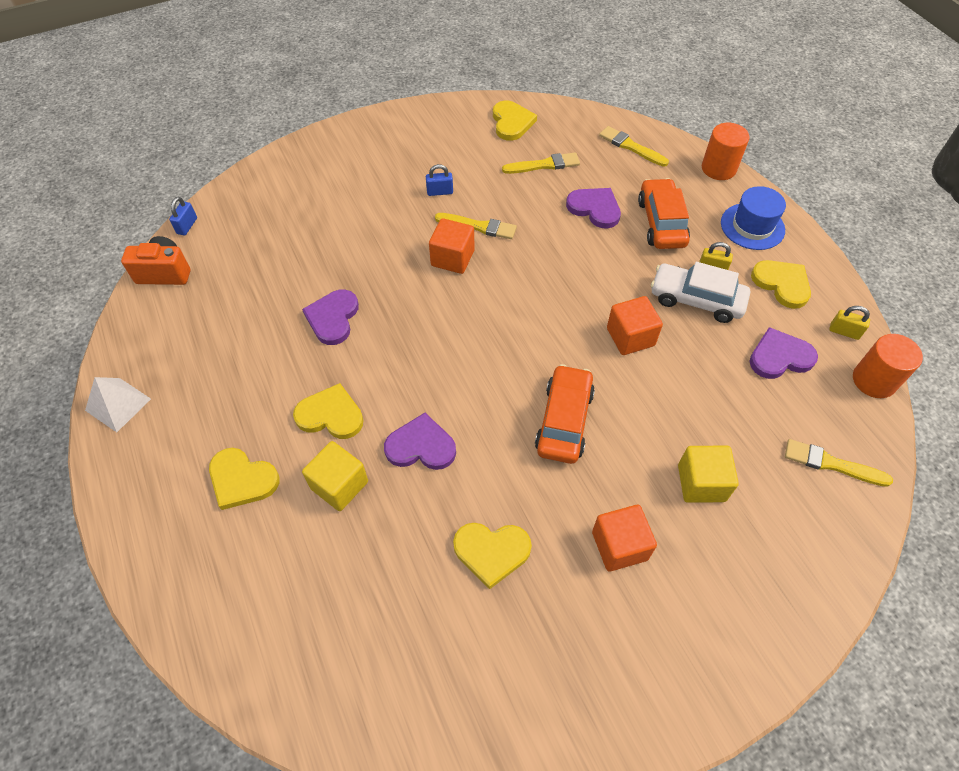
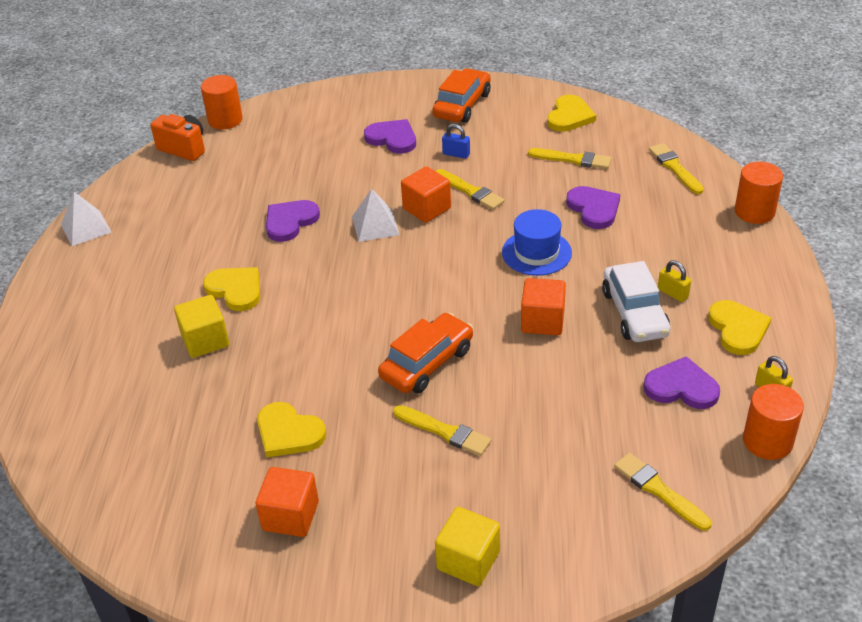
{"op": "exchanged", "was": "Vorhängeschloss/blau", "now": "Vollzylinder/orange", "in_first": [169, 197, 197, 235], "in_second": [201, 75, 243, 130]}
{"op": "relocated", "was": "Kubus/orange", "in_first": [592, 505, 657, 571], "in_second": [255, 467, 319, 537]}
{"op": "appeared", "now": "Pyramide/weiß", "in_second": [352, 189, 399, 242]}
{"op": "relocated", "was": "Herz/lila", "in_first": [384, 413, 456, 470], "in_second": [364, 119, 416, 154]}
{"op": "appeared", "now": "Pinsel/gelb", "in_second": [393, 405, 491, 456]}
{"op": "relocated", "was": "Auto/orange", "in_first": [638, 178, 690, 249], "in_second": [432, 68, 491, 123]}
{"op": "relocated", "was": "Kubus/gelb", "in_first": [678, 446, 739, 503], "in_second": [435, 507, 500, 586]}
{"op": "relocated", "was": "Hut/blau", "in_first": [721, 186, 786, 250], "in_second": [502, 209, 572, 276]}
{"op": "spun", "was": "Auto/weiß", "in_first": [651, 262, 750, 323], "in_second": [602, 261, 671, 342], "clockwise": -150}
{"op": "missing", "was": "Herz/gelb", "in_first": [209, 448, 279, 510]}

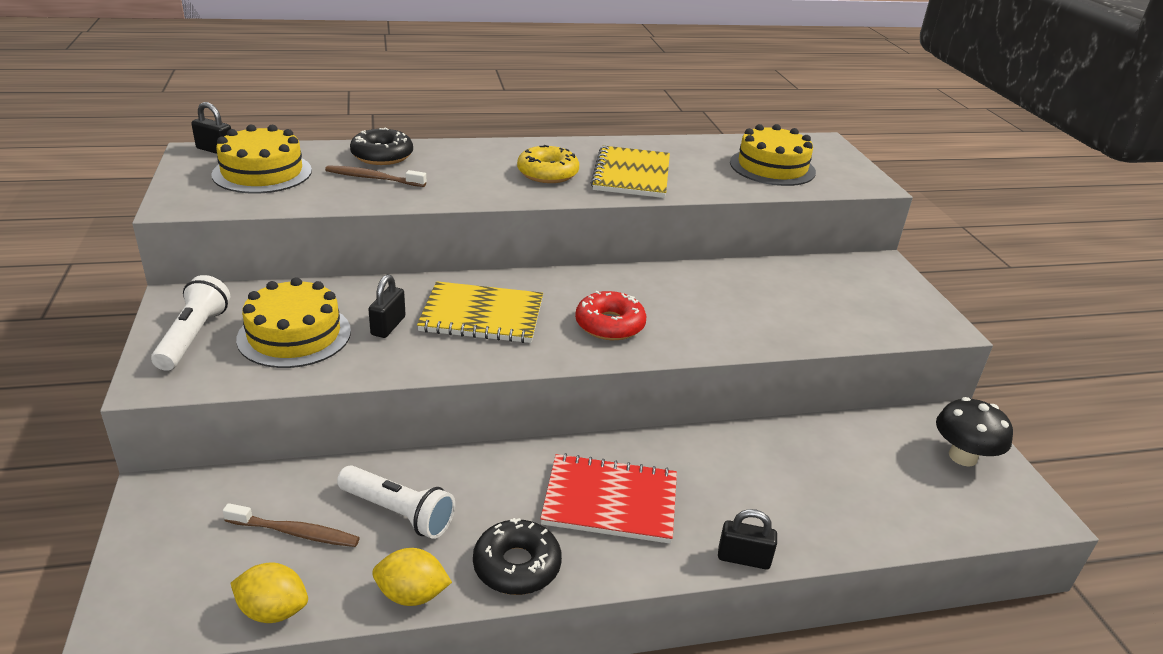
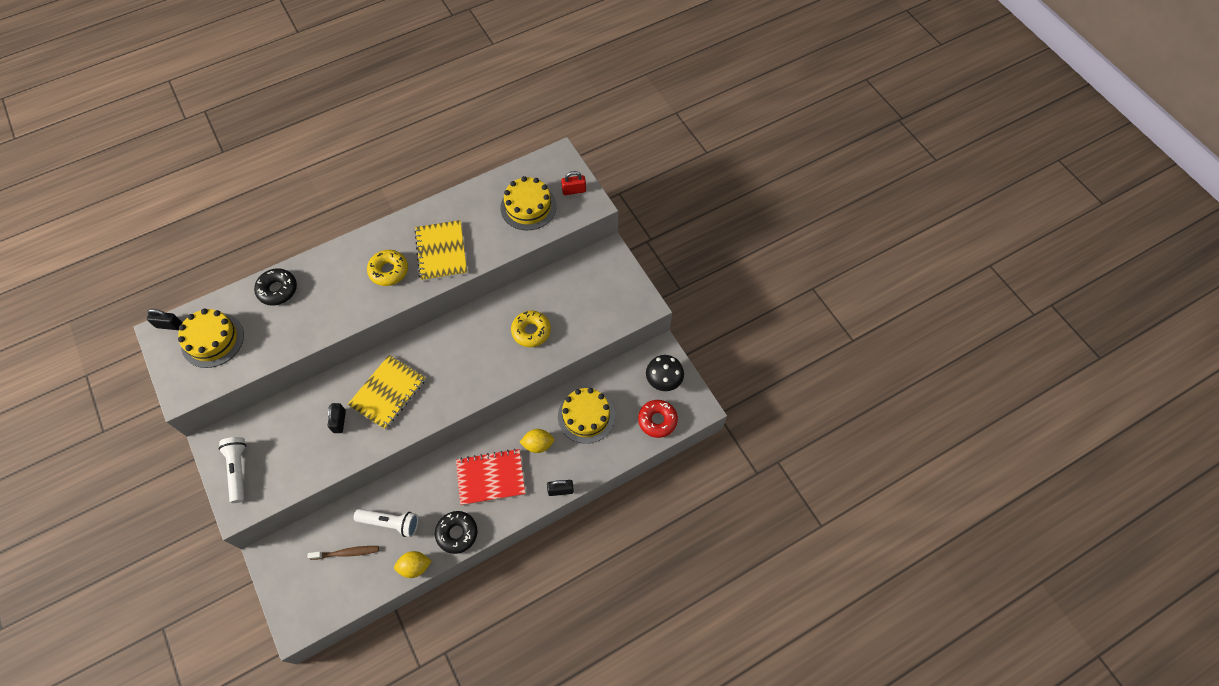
{"op": "spun", "was": "Notizbuch/gelb", "in_first": [417, 281, 543, 343], "in_second": [347, 355, 426, 430], "clockwise": -45}
{"op": "appeared", "now": "Donut/gelb", "in_second": [511, 311, 551, 347]}
{"op": "relocated", "was": "Zitrone/gelb", "in_first": [230, 563, 308, 623], "in_second": [519, 429, 554, 453]}
{"op": "relocated", "was": "Kuchen/gelb", "in_first": [236, 277, 351, 368], "in_second": [558, 388, 615, 444]}
{"op": "appeared", "now": "Vorhängeschloss/rot", "in_second": [561, 171, 586, 195]}
{"op": "relocated", "was": "Donut/rot", "in_first": [575, 291, 646, 340], "in_second": [638, 400, 678, 438]}
{"op": "missing", "was": "Zahnbürste/braun", "in_first": [325, 165, 426, 187]}

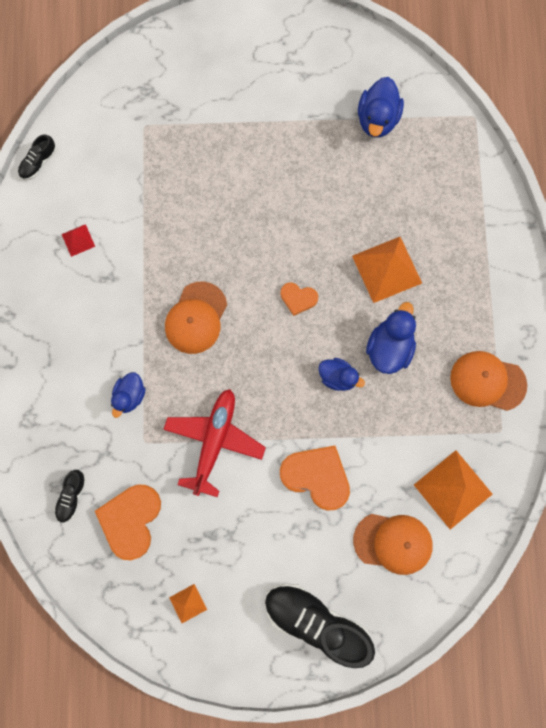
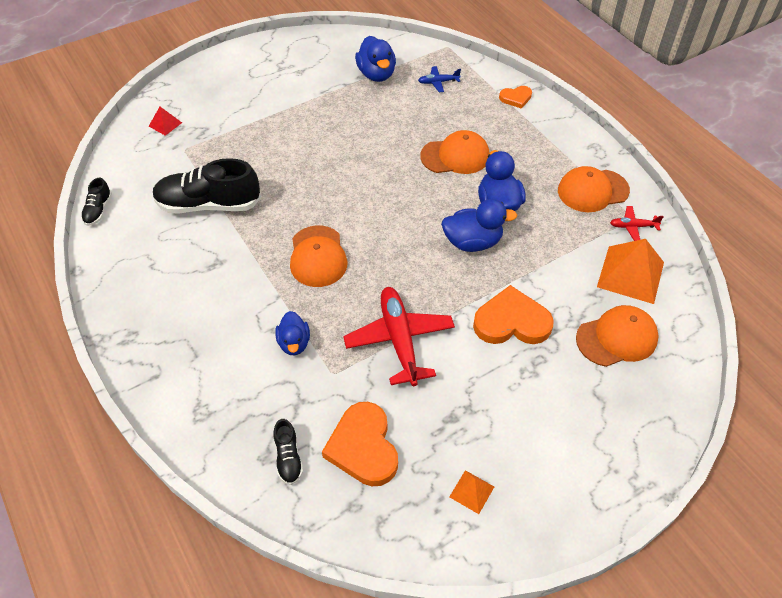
{"op": "relocated", "was": "Pyramide/rot", "in_first": [62, 224, 95, 257], "in_second": [149, 107, 182, 136]}
{"op": "relocated", "was": "Schuh/schwarz", "in_first": [265, 584, 375, 668], "in_second": [152, 158, 261, 213]}
{"op": "appeared", "now": "Flugzeug/blau", "in_second": [418, 66, 461, 92]}
{"op": "exchanged", "was": "Pyramide/orange", "now": "Kappe/orange", "in_first": [352, 237, 422, 303], "in_second": [420, 130, 489, 174]}
{"op": "size", "was": "Ente/blau", "in_first": [318, 358, 365, 391], "in_second": [441, 199, 517, 252], "ratio": 1.51}
{"op": "relocated", "was": "Herz/orange", "in_first": [280, 283, 318, 316], "in_second": [499, 86, 532, 109]}
{"op": "appeared", "now": "Flugzeug/rot", "in_second": [610, 206, 664, 241]}

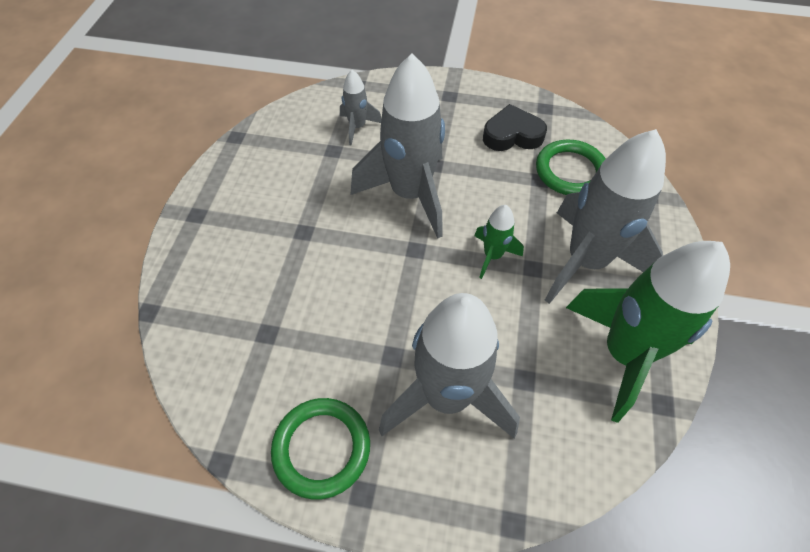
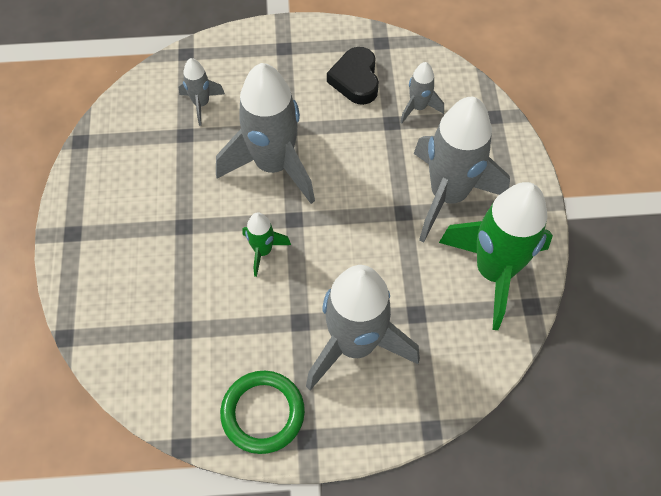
{"op": "relocated", "was": "Rakete/grün", "in_first": [474, 205, 524, 279], "in_second": [242, 213, 291, 277]}
{"op": "spun", "was": "Herz/schwarz", "in_first": [483, 104, 547, 151], "in_second": [327, 47, 379, 105], "clockwise": -75}
{"op": "exchanged", "was": "Ring/grün", "now": "Rakete/grau", "in_first": [536, 140, 606, 195], "in_second": [400, 62, 444, 124]}

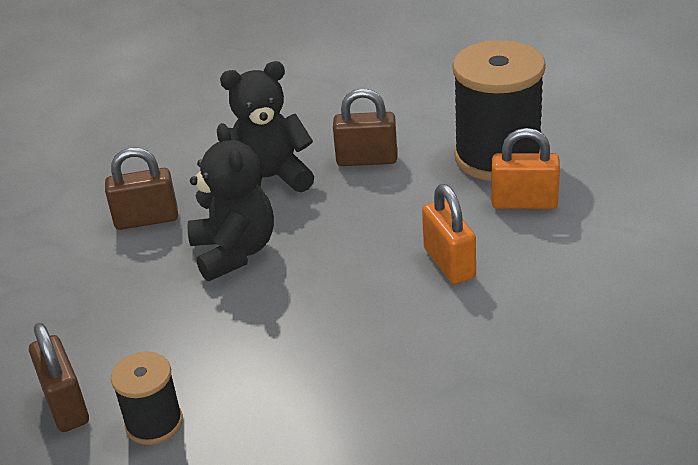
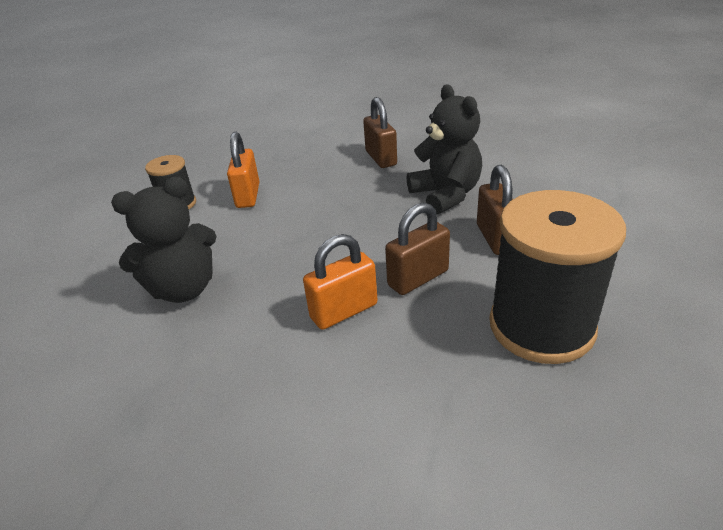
{"op": "relocated", "was": "Teddybär/schwarz", "in_first": [187, 123, 274, 281], "in_second": [111, 177, 217, 303]}
{"op": "relocated", "was": "Vorhängeschloss/orange", "in_first": [491, 128, 560, 209], "in_second": [227, 132, 259, 208]}
{"op": "relocated", "was": "Vorhängeschloss/braun", "in_first": [29, 323, 89, 432], "in_second": [385, 203, 450, 295]}

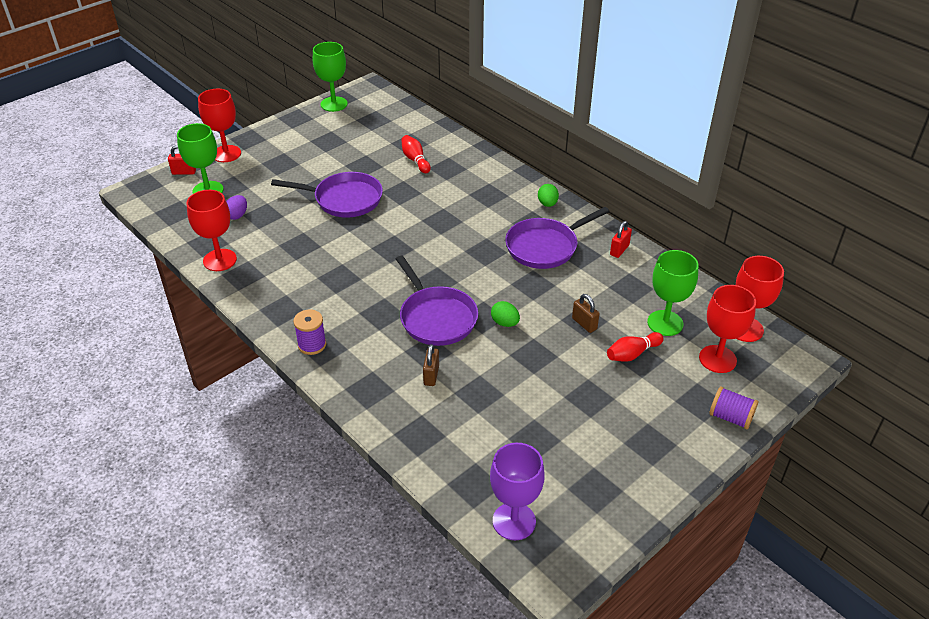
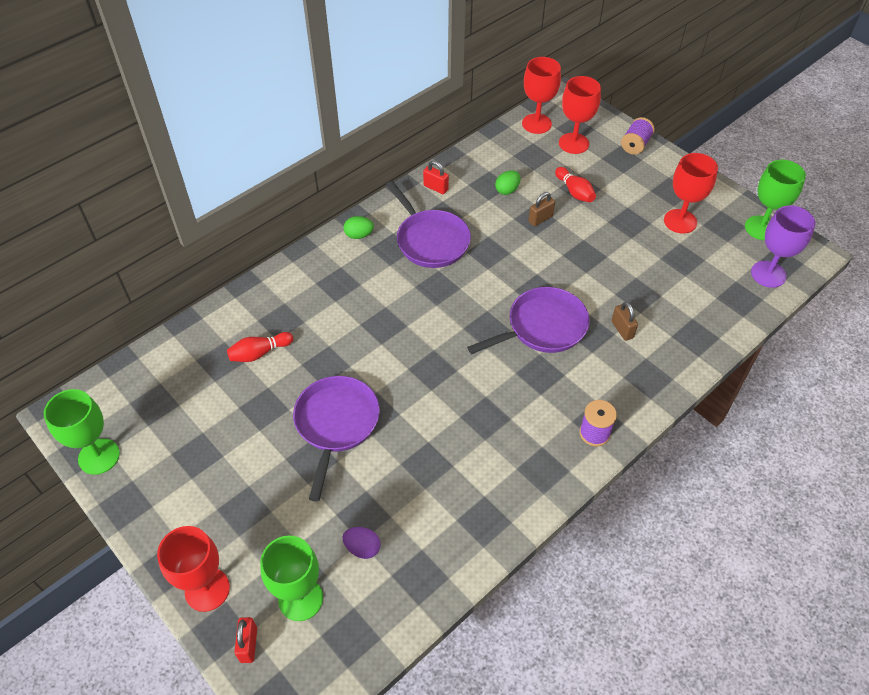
{"op": "relocated", "was": "Ei/grün", "in_first": [491, 301, 520, 327], "in_second": [495, 170, 520, 195]}
{"op": "spun", "was": "Vorhängeschloss/braun", "in_first": [423, 344, 439, 386], "in_second": [611, 302, 638, 341], "clockwise": 60}
{"op": "relocated", "was": "Kelch/rot", "in_first": [186, 190, 237, 271], "in_second": [664, 153, 718, 234]}
{"op": "relocated", "was": "Kelch/grün", "in_first": [647, 250, 699, 336], "in_second": [745, 160, 806, 240]}

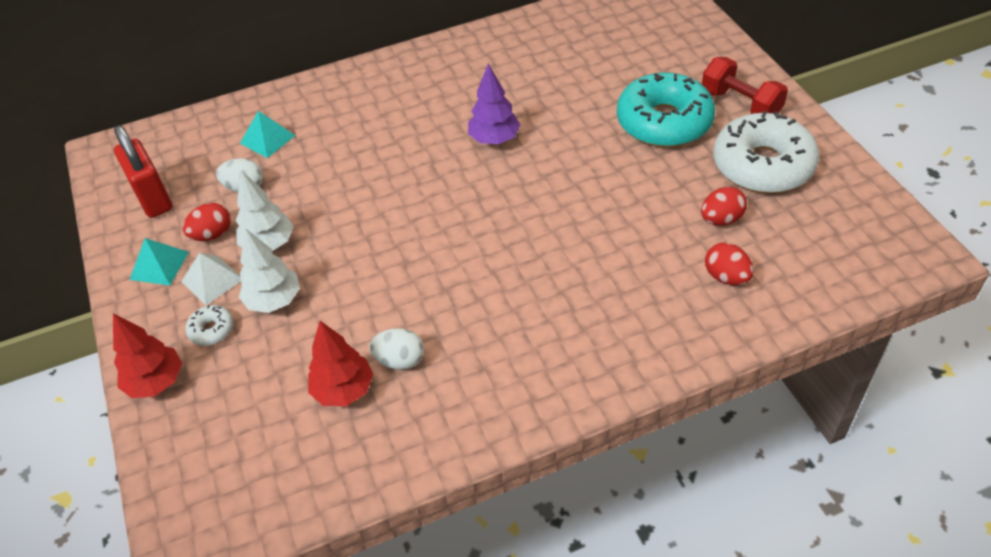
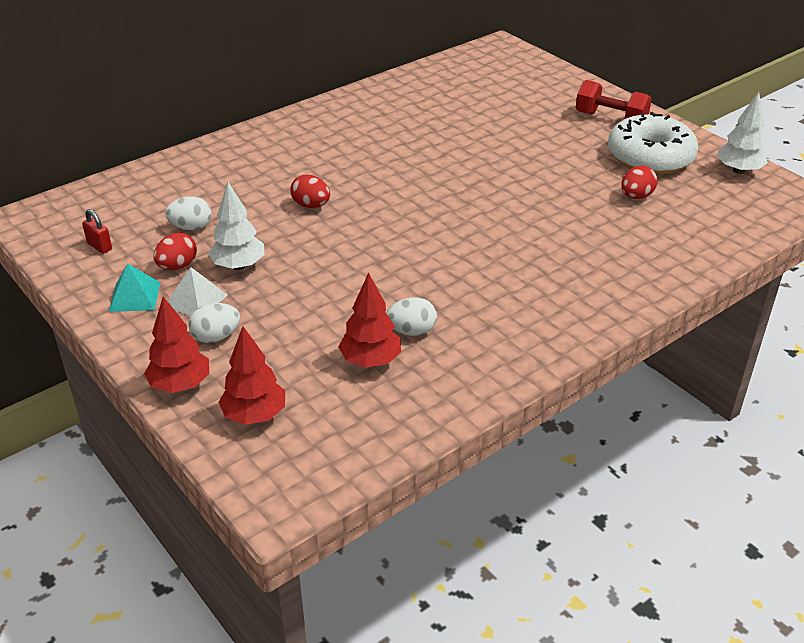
{"op": "size", "was": "Vorhängeschloss/rot", "in_first": [114, 125, 172, 218], "in_second": [82, 209, 112, 254], "ratio": 0.48}
{"op": "exchanged", "was": "Donut/weiß", "now": "Ei/weiß", "in_first": [185, 305, 234, 346], "in_second": [189, 303, 240, 343]}
{"op": "appeared", "now": "Baum/rot", "in_second": [219, 326, 285, 425]}
{"op": "relocated", "was": "Ei/rot", "in_first": [705, 243, 754, 285], "in_second": [290, 175, 330, 208]}
{"op": "relocated", "was": "Baum/weiß", "in_first": [239, 228, 300, 313], "in_second": [717, 92, 768, 174]}
{"op": "missing", "was": "Pyramide/türkis", "in_first": [240, 111, 296, 158]}
{"op": "missing", "was": "Baum/lila", "in_first": [468, 63, 521, 144]}
{"op": "missing", "was": "Donut/türkis", "in_first": [617, 72, 715, 147]}

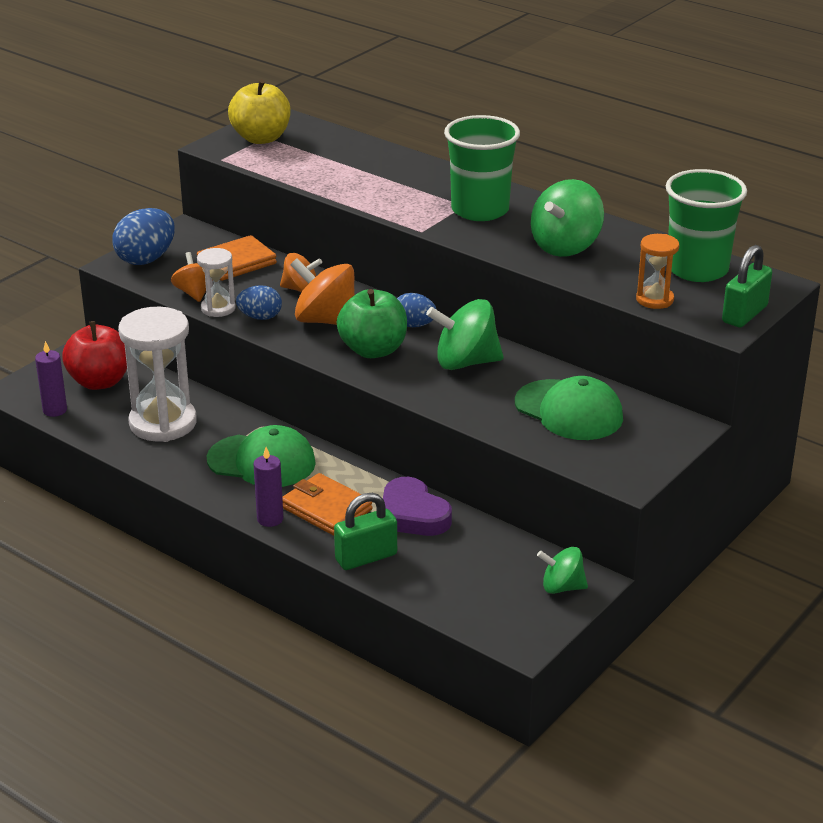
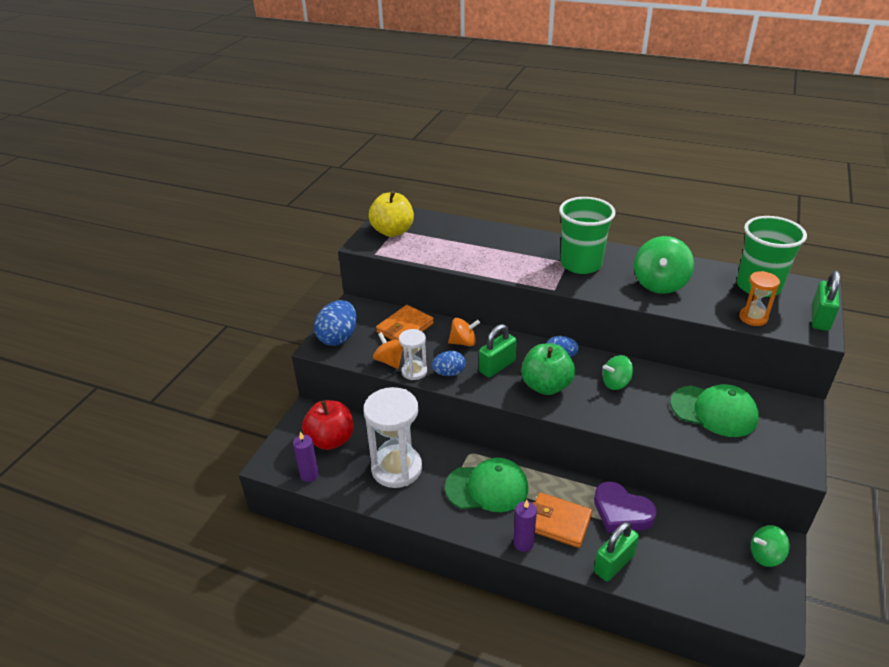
{"op": "exchanged", "was": "Kreisel/orange", "now": "Vorhängeschloss/grün", "in_first": [290, 258, 355, 325], "in_second": [479, 324, 517, 378]}
{"op": "size", "was": "Kreisel/grün", "in_first": [426, 299, 504, 370], "in_second": [603, 355, 633, 390], "ratio": 0.61}

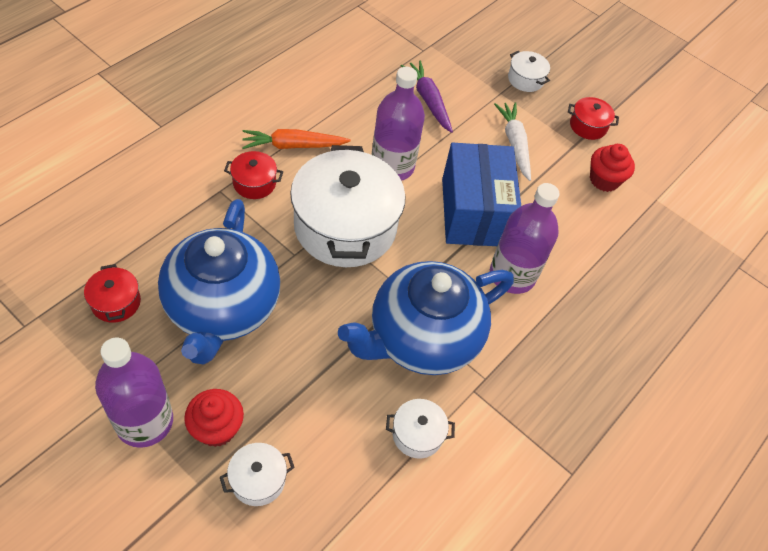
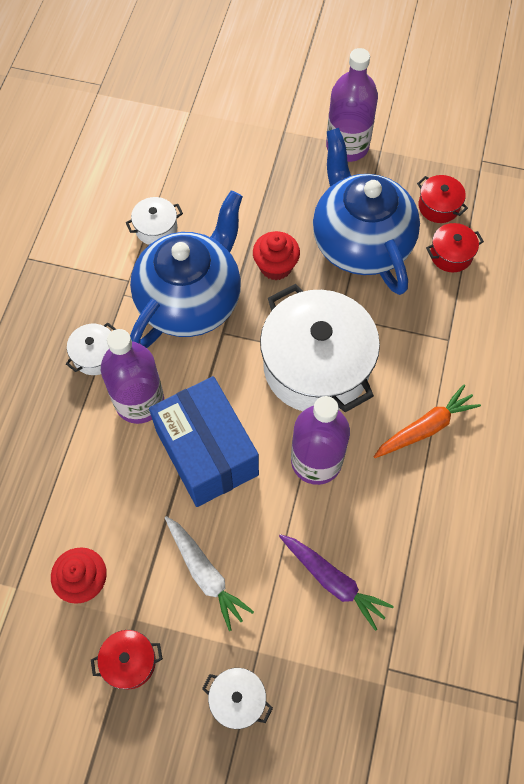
{"op": "relocated", "was": "Kochtopf/weiß", "in_first": [220, 443, 295, 506], "in_second": [66, 323, 116, 375]}
{"op": "relocated", "was": "Muffin/rot", "in_first": [184, 389, 244, 447], "in_second": [253, 231, 300, 280]}
{"op": "relocated", "was": "Kochtopf/rot", "in_first": [224, 151, 283, 199], "in_second": [426, 223, 484, 272]}

